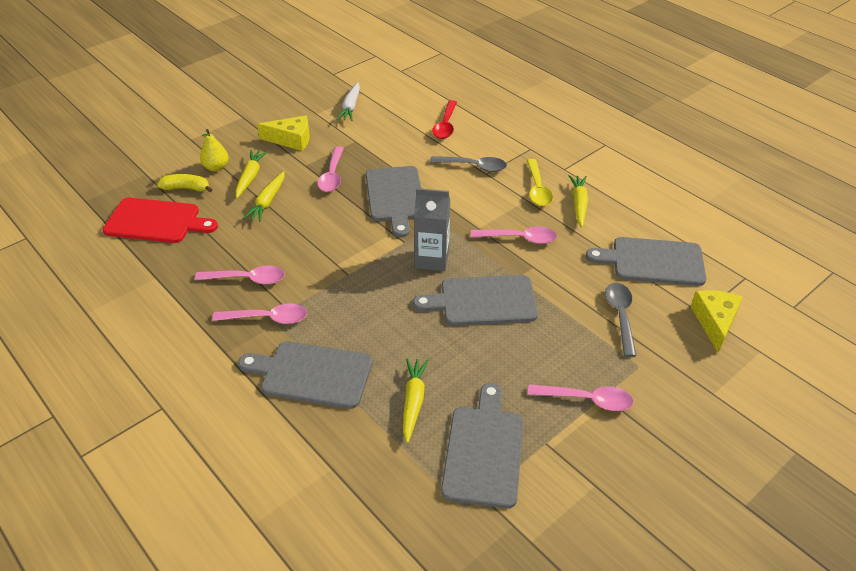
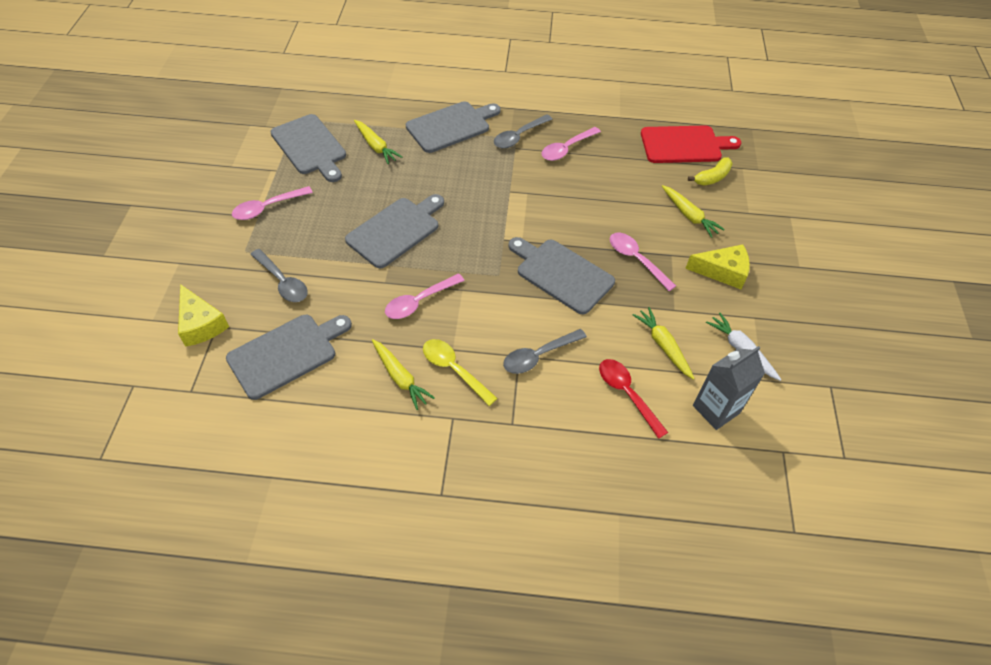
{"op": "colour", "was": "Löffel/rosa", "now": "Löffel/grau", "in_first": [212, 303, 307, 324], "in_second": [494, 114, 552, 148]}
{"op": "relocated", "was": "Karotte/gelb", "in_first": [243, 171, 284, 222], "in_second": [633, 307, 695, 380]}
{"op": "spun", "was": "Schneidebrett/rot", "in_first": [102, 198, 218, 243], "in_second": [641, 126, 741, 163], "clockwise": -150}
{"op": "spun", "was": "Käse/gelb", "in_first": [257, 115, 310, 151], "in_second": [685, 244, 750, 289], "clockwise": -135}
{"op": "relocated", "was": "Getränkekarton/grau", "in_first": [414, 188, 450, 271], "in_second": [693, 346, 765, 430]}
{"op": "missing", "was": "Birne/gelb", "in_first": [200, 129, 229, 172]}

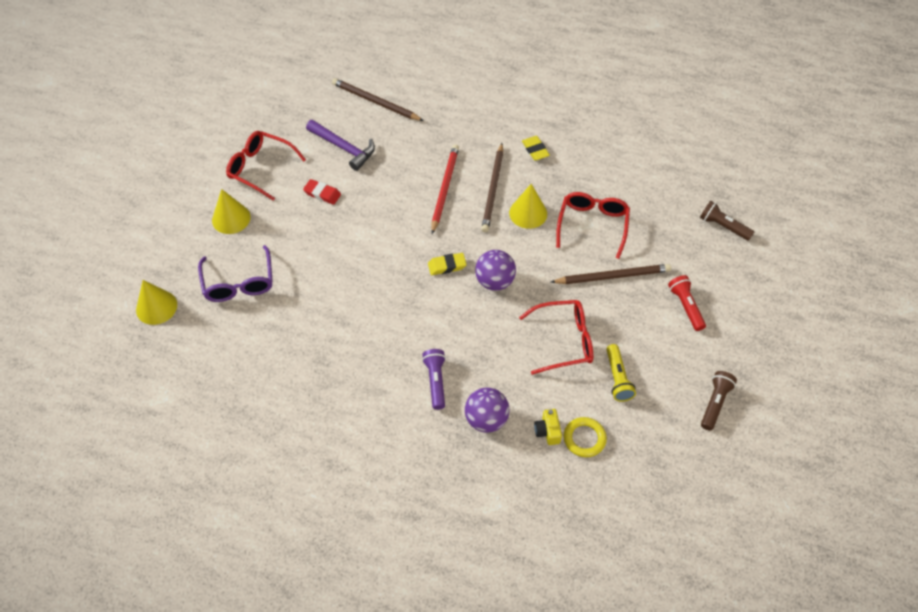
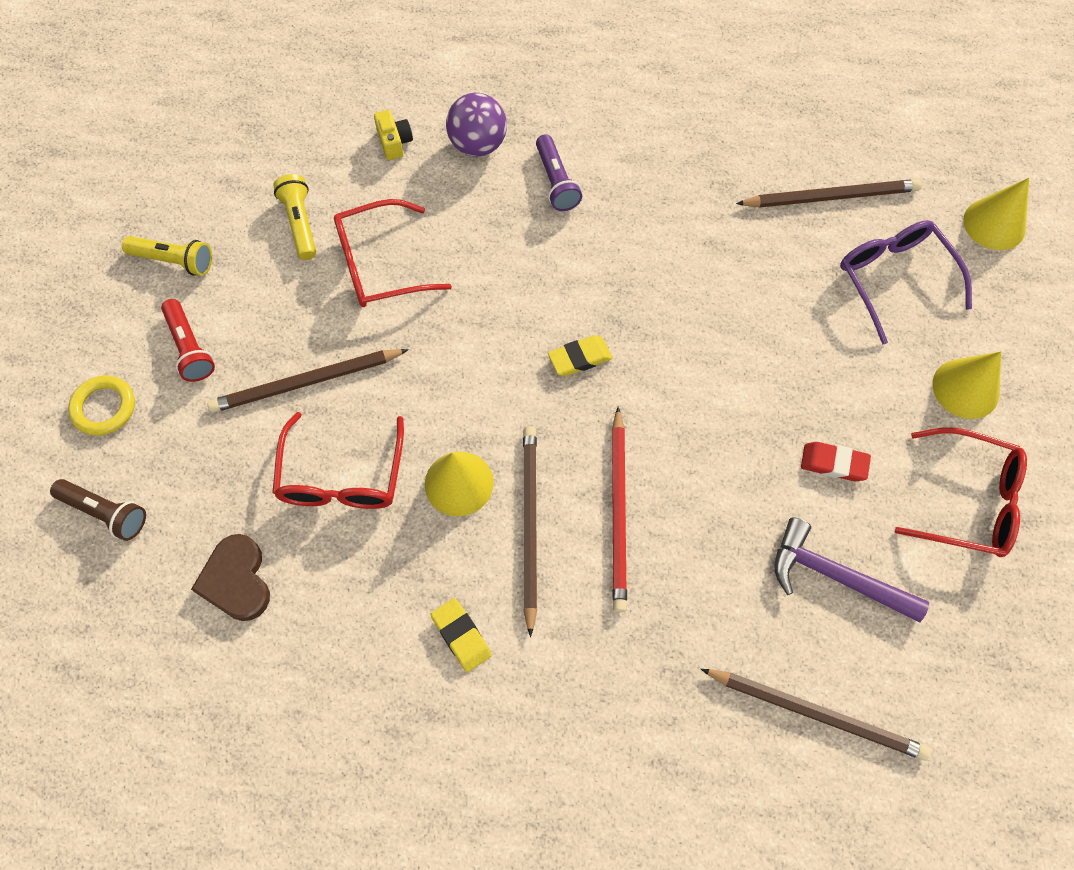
{"op": "relocated", "was": "Ring/gelb", "in_first": [563, 417, 607, 457], "in_second": [68, 375, 135, 436]}
{"op": "appeared", "now": "Taschenlampe/gelb", "in_second": [122, 236, 212, 276]}
{"op": "appeared", "now": "Herz/braun", "in_second": [191, 534, 270, 621]}
{"op": "appeared", "now": "Bleistift/braun", "in_second": [736, 179, 921, 208]}
{"op": "missing", "was": "Ball/lila", "in_first": [475, 250, 516, 291]}
{"op": "missing", "was": "Taschenlampe/braun", "in_first": [701, 371, 737, 430]}

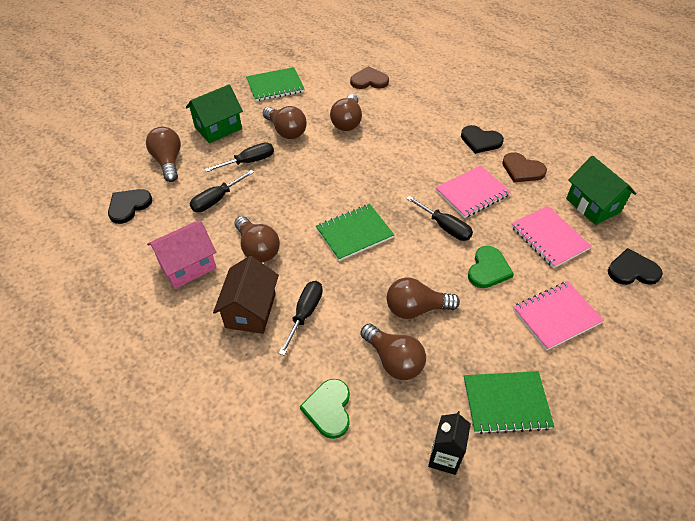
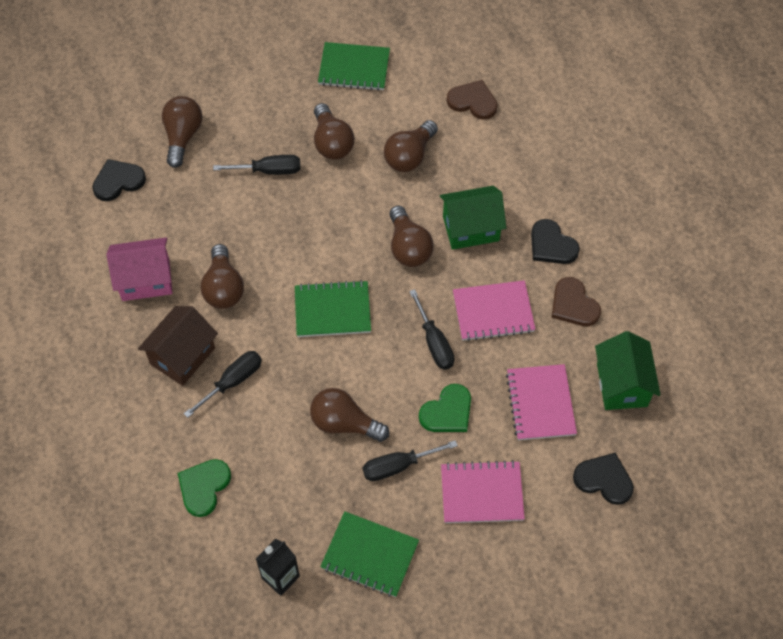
{"op": "relocated", "was": "Schraubenzieher/schwarz", "in_first": [190, 170, 254, 212], "in_second": [363, 440, 458, 481]}
{"op": "relocated", "was": "Glühbirne/braun", "in_first": [360, 324, 426, 380], "in_second": [389, 206, 433, 267]}
{"op": "relocated", "was": "Haus/grün", "in_first": [186, 84, 243, 144], "in_second": [440, 186, 506, 250]}

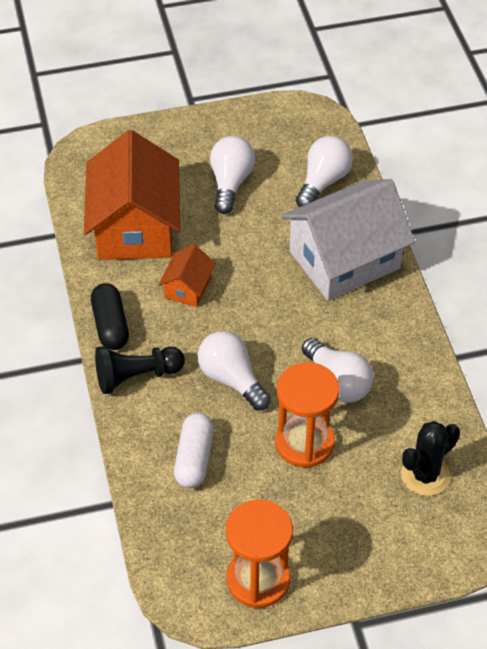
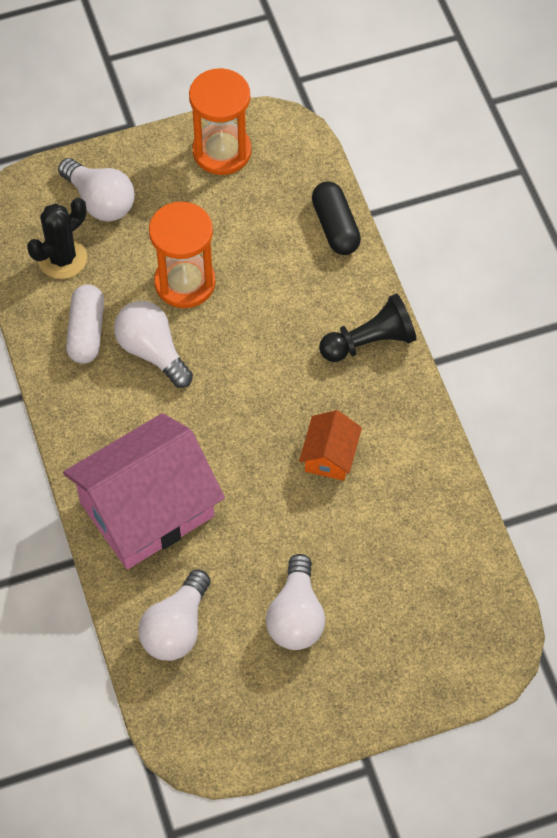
{"op": "relocated", "was": "Glühbirne/weiß", "in_first": [197, 331, 271, 411], "in_second": [58, 158, 135, 222]}
{"op": "colour", "was": "Haus/weiß", "now": "Haus/rosa", "in_first": [281, 179, 415, 301], "in_second": [63, 413, 225, 569]}
{"op": "relocated", "was": "Kapsel/weiß", "in_first": [174, 413, 214, 488], "in_second": [66, 284, 104, 364]}
{"op": "relocated", "was": "Kapsel/schwarz", "in_first": [91, 283, 129, 350], "in_second": [312, 181, 361, 255]}
{"op": "missing", "was": "Haus/orange", "in_first": [84, 130, 180, 260]}

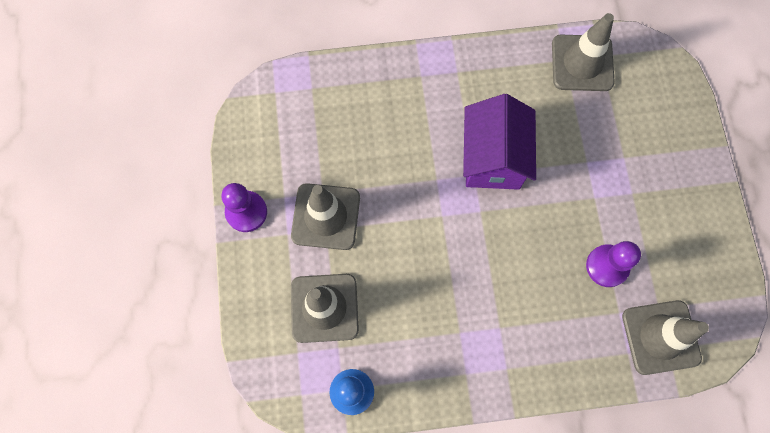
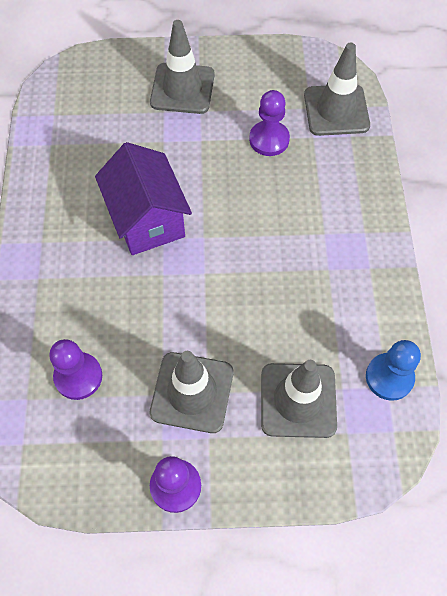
{"op": "appeared", "now": "Bauer/lila", "in_second": [49, 339, 102, 400]}
{"op": "spun", "was": "Haus/lila", "in_first": [463, 94, 536, 190], "in_second": [95, 142, 192, 255], "clockwise": 60}
{"op": "relocated", "was": "Leitkegel/grau", "in_first": [552, 13, 615, 91], "in_second": [150, 20, 215, 114]}

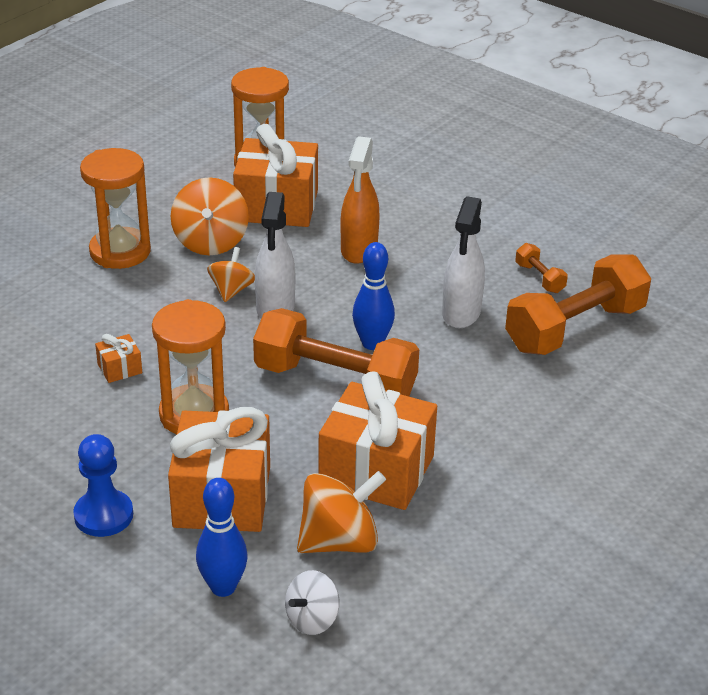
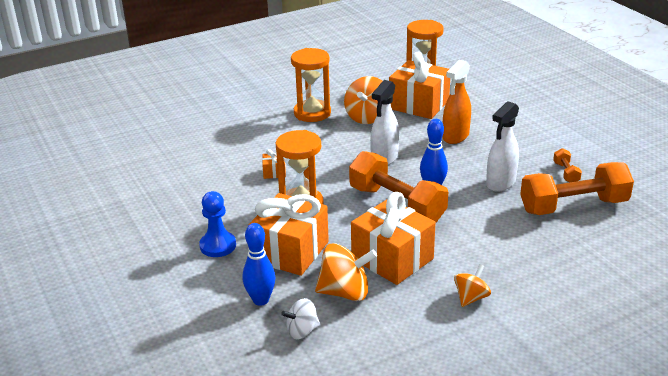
{"op": "relocated", "was": "Kreisel/orange", "in_first": [207, 247, 255, 302], "in_second": [454, 264, 491, 307]}

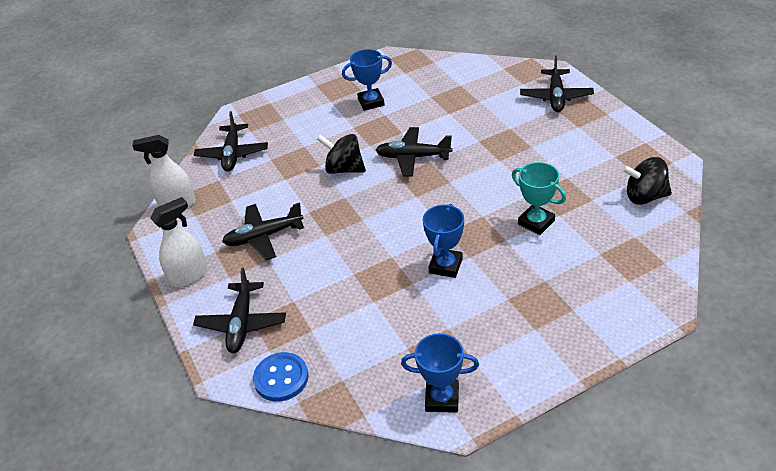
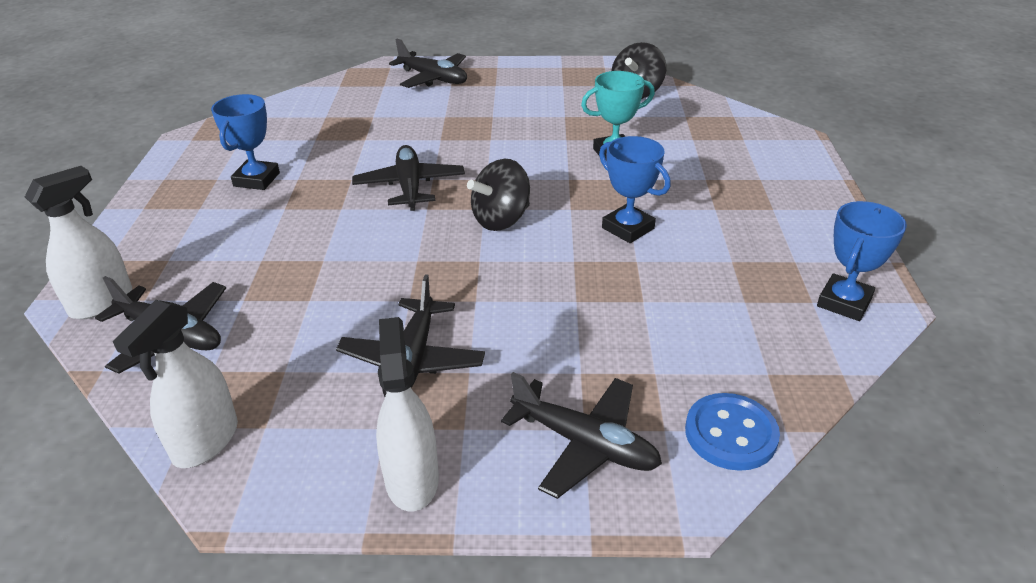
{"op": "appeared", "now": "Sprühflasche/weiß", "in_second": [25, 166, 132, 320]}
{"op": "spun", "was": "Flugzeug/schwarz", "in_first": [376, 127, 452, 176], "in_second": [352, 145, 465, 211], "clockwise": 135}
{"op": "relocated", "was": "Kreisel/schwarz", "in_first": [317, 134, 366, 174], "in_second": [467, 159, 530, 231]}

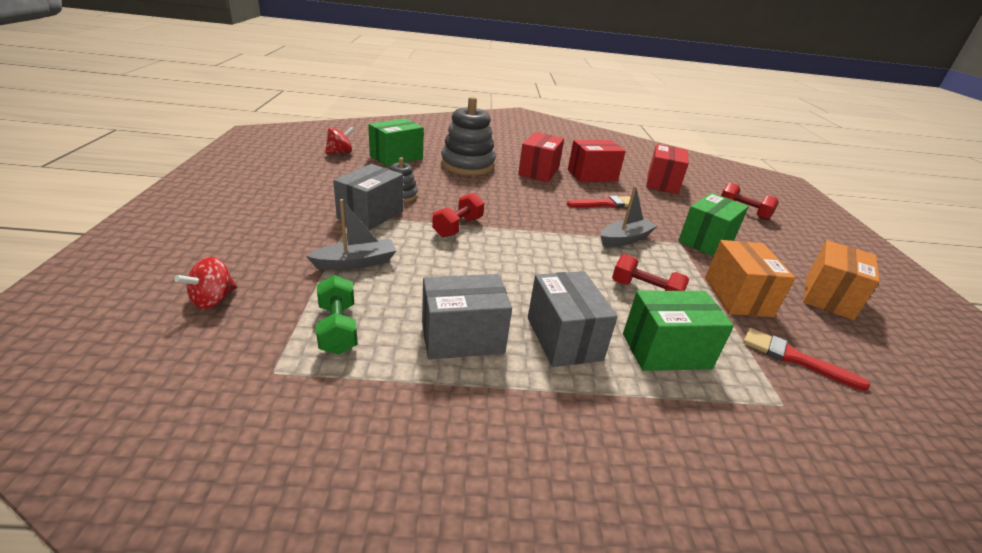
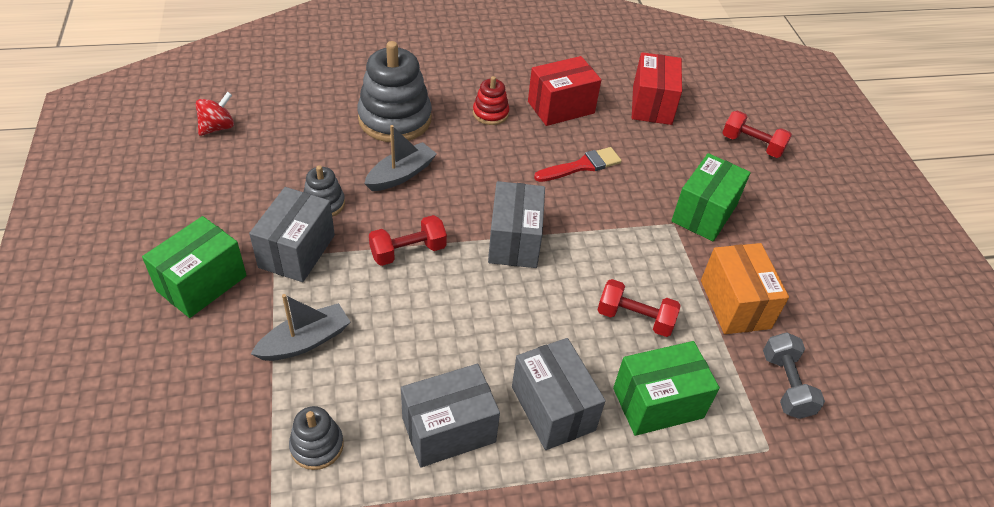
{"op": "relocated", "was": "Schachtel/grün", "in_first": [368, 118, 424, 166], "in_second": [142, 216, 247, 318]}
{"op": "exchanged", "was": "Hantel/grün", "now": "Stapelspielzeug/grau", "in_first": [316, 275, 358, 355], "in_second": [289, 406, 344, 470]}
{"op": "relocated", "was": "Boot/grau", "in_first": [601, 185, 657, 247], "in_second": [364, 125, 437, 191]}
{"op": "spun", "was": "Hantel/rot", "in_first": [432, 193, 484, 237], "in_second": [369, 215, 447, 266], "clockwise": 45}
{"op": "exchanged", "was": "Schachtel/rot", "now": "Stapelspielzeug/rot", "in_first": [518, 132, 564, 182], "in_second": [473, 76, 509, 125]}
{"op": "appeared", "now": "Schachtel/grau", "in_second": [488, 181, 545, 268]}
{"op": "exchanged", "was": "Pinsel/rot", "now": "Hantel/grau", "in_first": [743, 328, 870, 391], "in_second": [763, 332, 825, 419]}
{"op": "missing", "was": "Kreisel/rot", "in_first": [174, 257, 237, 309]}
{"op": "missing", "was": "Schachtel/orange", "in_first": [804, 240, 880, 320]}

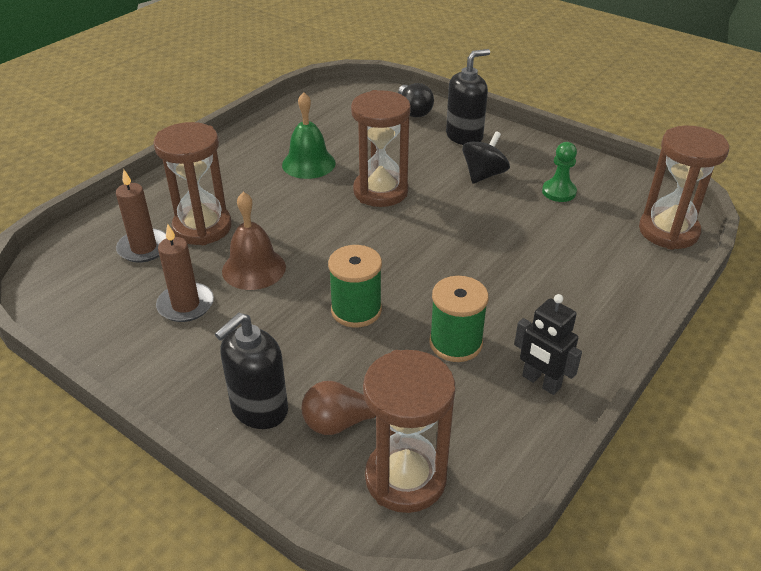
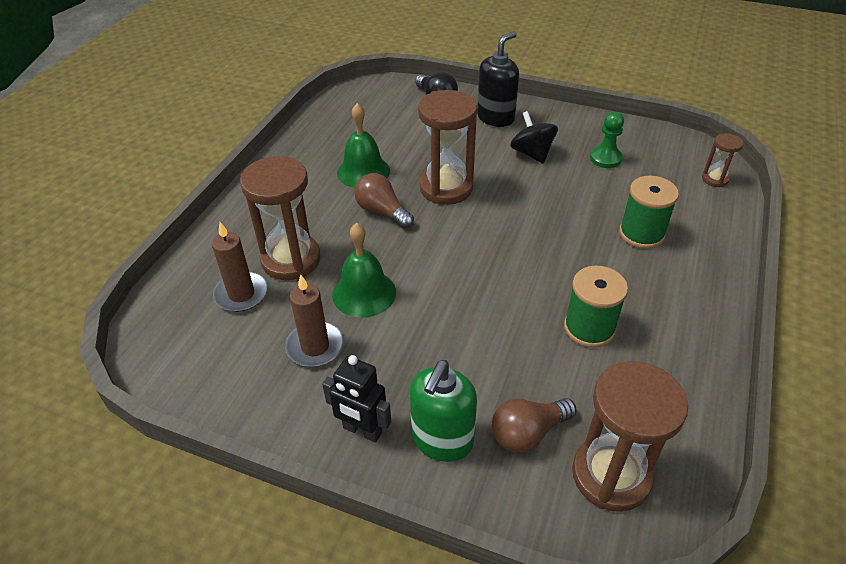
{"op": "relocated", "was": "Roboter/schwarz", "in_first": [514, 294, 582, 395], "in_second": [322, 355, 391, 443]}
{"op": "colour", "was": "Glocke/braun", "now": "Glocke/grün", "in_first": [222, 192, 286, 290], "in_second": [332, 223, 396, 318]}
{"op": "appeared", "now": "Glühbirne/braun", "in_second": [354, 173, 414, 229]}
{"op": "colour", "was": "Seifenspender/schwarz", "now": "Seifenspender/grün", "in_first": [215, 313, 288, 429], "in_second": [410, 360, 477, 462]}
{"op": "spun", "was": "Kreisel/schwarz", "in_first": [462, 131, 510, 184], "in_second": [510, 111, 558, 164], "clockwise": -45}
{"op": "relocated", "was": "Garnrolle/grün", "in_first": [328, 245, 382, 328], "in_second": [619, 176, 679, 249]}
{"op": "size", "was": "Sanduhr/braun", "in_first": [639, 126, 729, 250], "in_second": [702, 133, 743, 187], "ratio": 0.49}

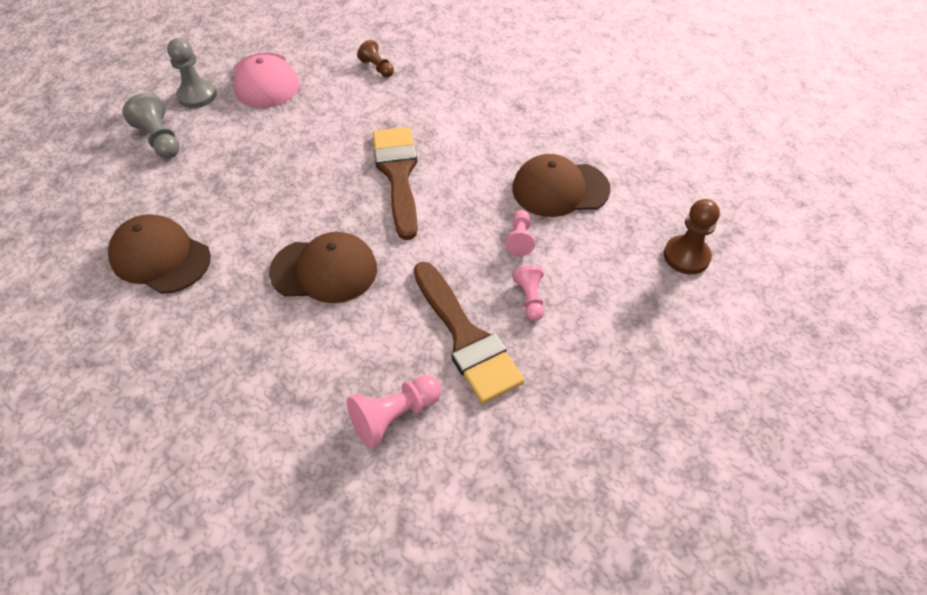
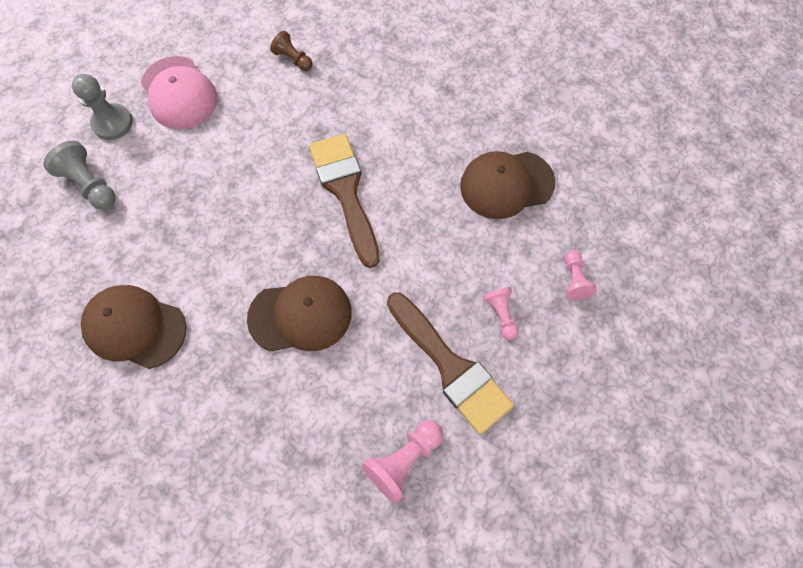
{"op": "relocated", "was": "Bauer/rosa", "in_first": [505, 210, 535, 256], "in_second": [564, 250, 597, 300]}
{"op": "missing", "was": "Bauer/braun", "in_first": [664, 199, 720, 274]}

